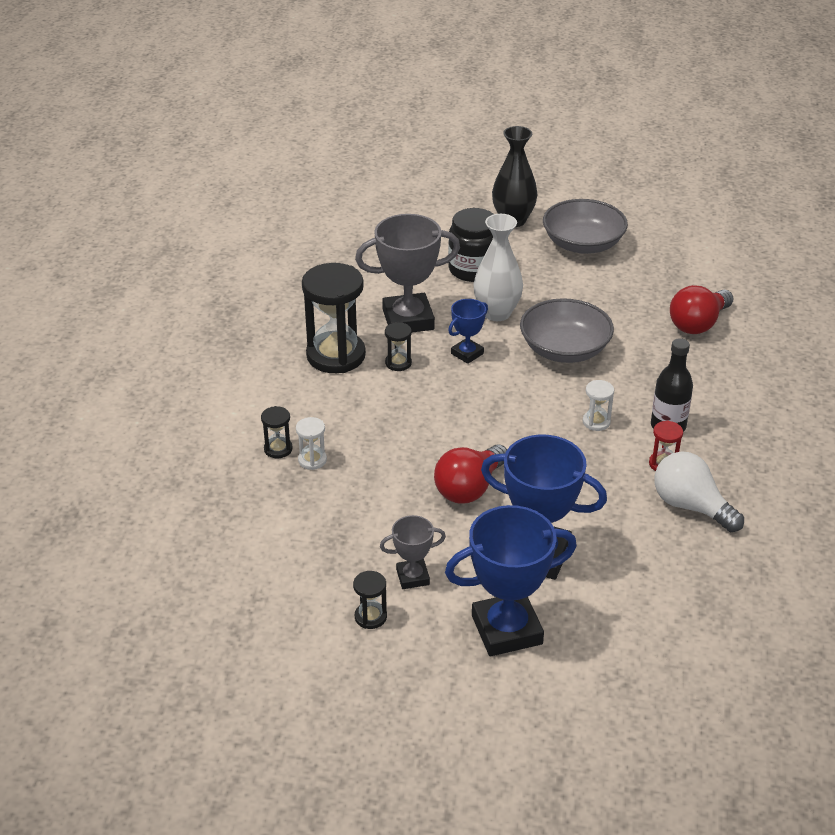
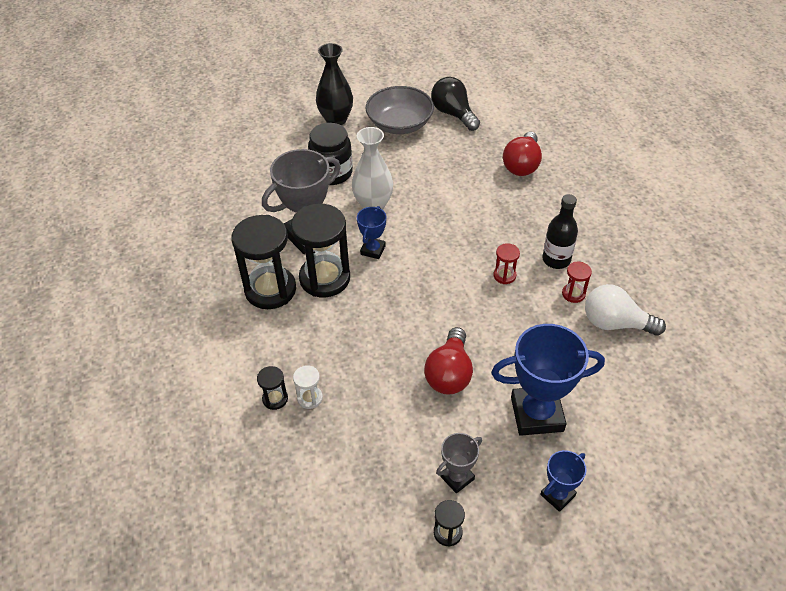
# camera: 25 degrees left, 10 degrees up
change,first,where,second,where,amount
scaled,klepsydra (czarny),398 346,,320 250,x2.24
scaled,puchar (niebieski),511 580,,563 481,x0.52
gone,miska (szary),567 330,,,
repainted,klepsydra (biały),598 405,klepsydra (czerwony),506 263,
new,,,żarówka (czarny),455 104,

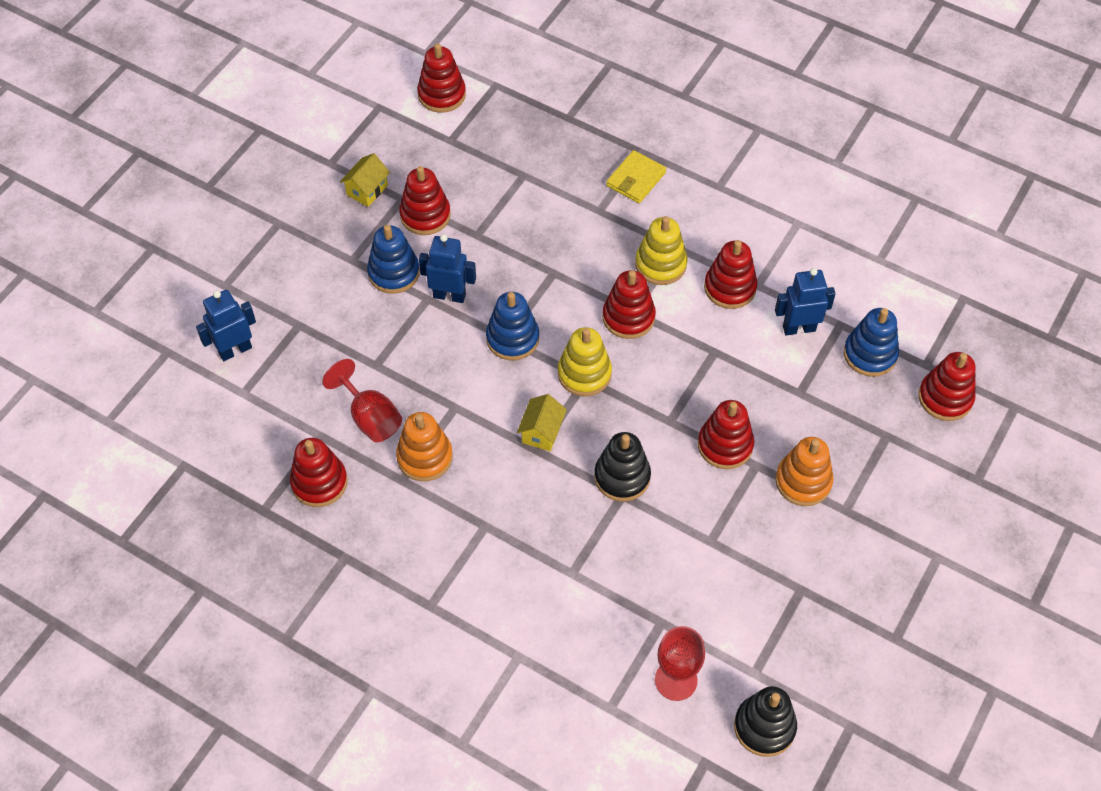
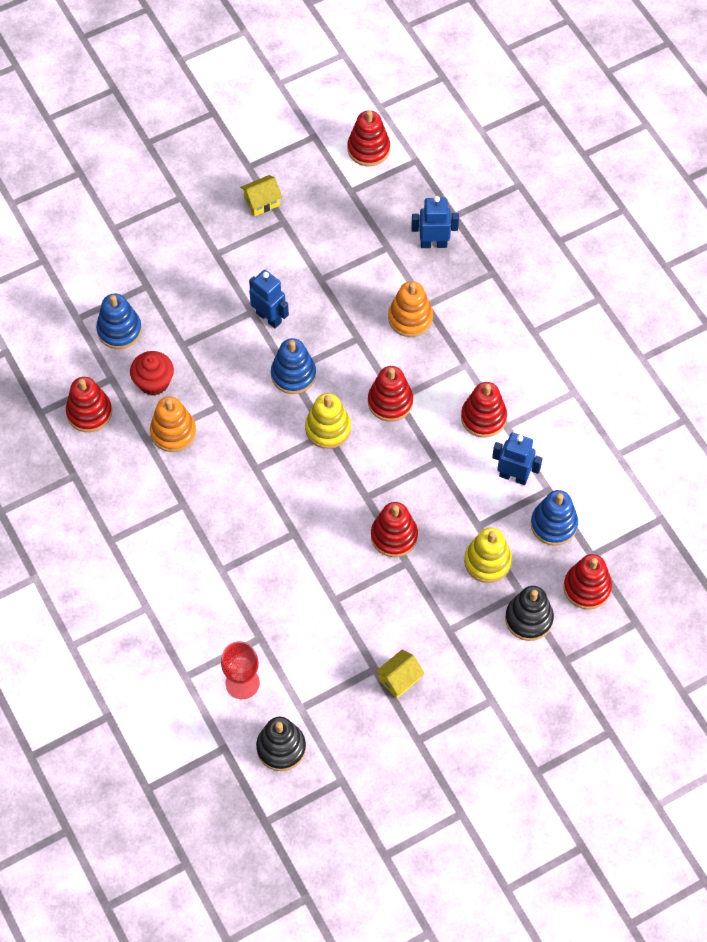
# camera: 30 degrees right, 5 degrees up
change,first,where,second,where,amount
shifted,robot (niebieski),226 325,,435 222,
swapped,kielich (czerwony),362 400,muffinka (czerwony),152 373,
shifted,zabawka nakładanka (niebieski),393 259,,119 321,
gone,zabawka nakładanka (czerwony),425 200,,,
shifted,domek (żółty),542 422,,400 674,
shifted,zabawka nakładanka (czarny),622 467,,529 613,
gone,portfel (żółty),636 176,,,
shifted,zabawka nakładanka (żółty),661 250,,488 555,
shifted,zabawka nakładanka (pomarańczowy),804 471,,410 309,

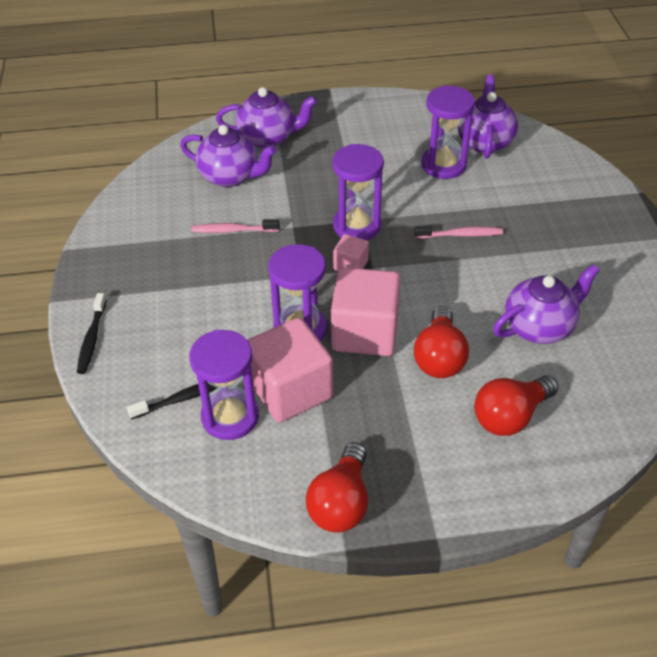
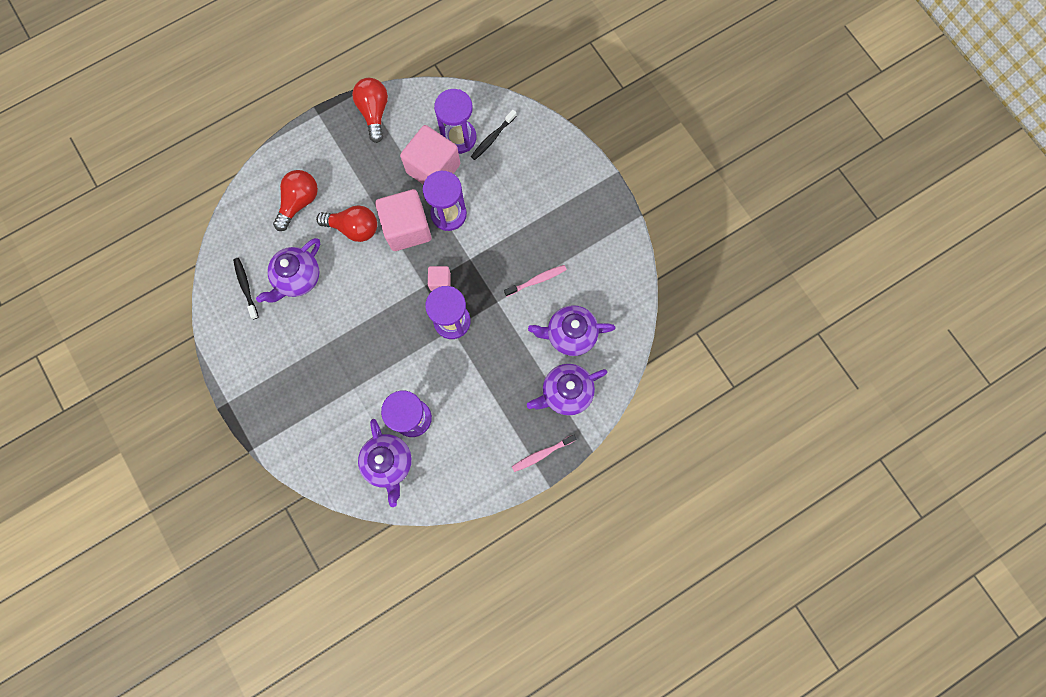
# camera: 155 degrees right, 30 degrees up
change,first,where,second,where,amount
shifted,szczoteczka do zębów (czarny),92 333,,246 288,
shifted,szczoteczka do zębów (różowy),458 231,,544 453,
rotated,żarówka (czerwony),441 342,,346 223,120 degrees clockwise

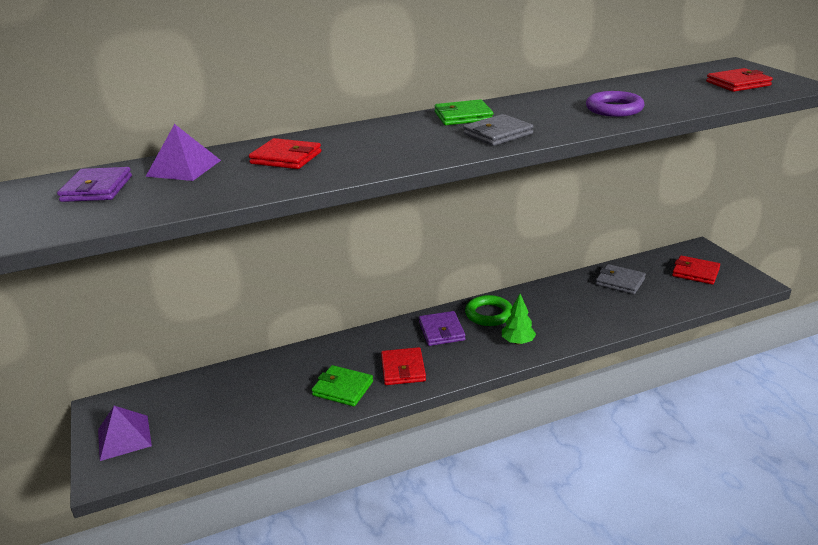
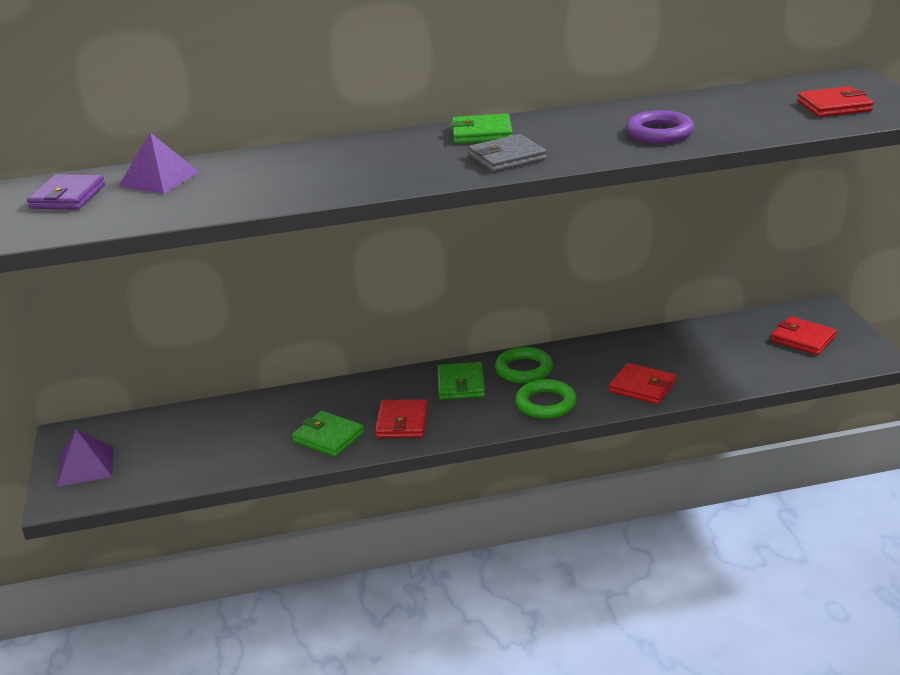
# camera: 10 degrees right, 0 degrees up
change,first,where,second,where,amount
shifted,portfel (czerwony),285 153,,642 383,
repainted,portfel (fioletowy),442 328,portfel (zielony),461 381,
swapped,drzewko (zielony),519 319,pierścień (zielony),546 399,
gone,portfel (szary),620 279,,,

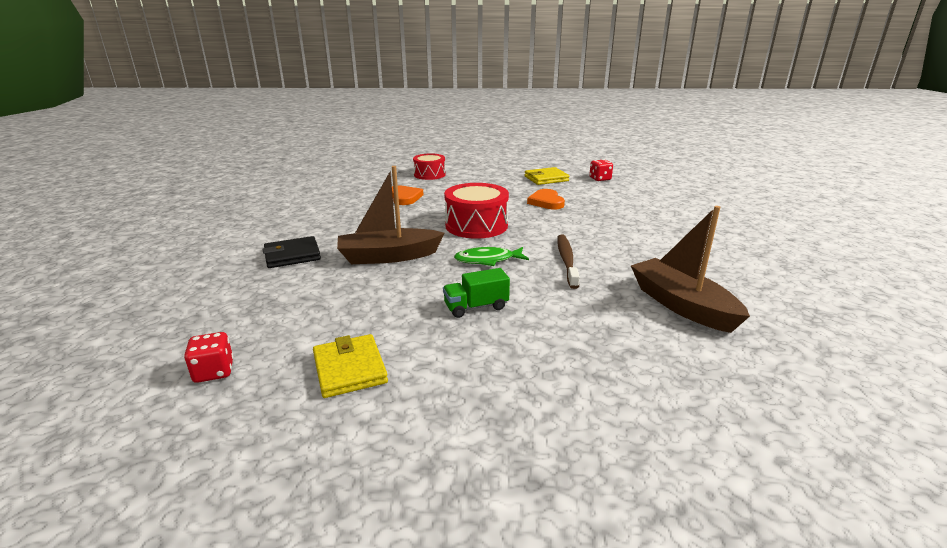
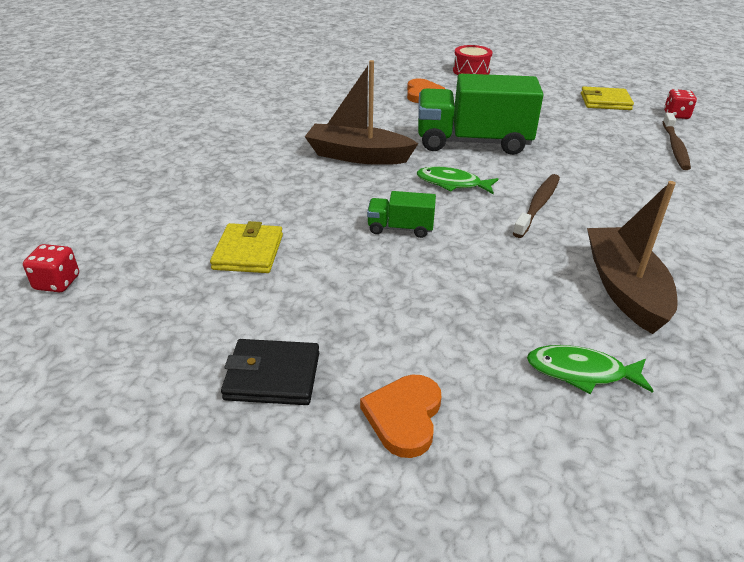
# camera: 25 degrees right, 10 degrees up
change,first,where,second,where,amount
shifted,kostka do gry (czerwony),208 357,,51 268,
shifted,portfel (czarny),292 252,,270 372,
swapped,bęben (czerwony),476 211,ciężarówka (zielony),480 114,
shifted,serce (pomarańczowy),546 199,,400 416,
new,,,ryba (zielony),590 369,
new,,,szczoteczka do zębów (brązowy),677 141,

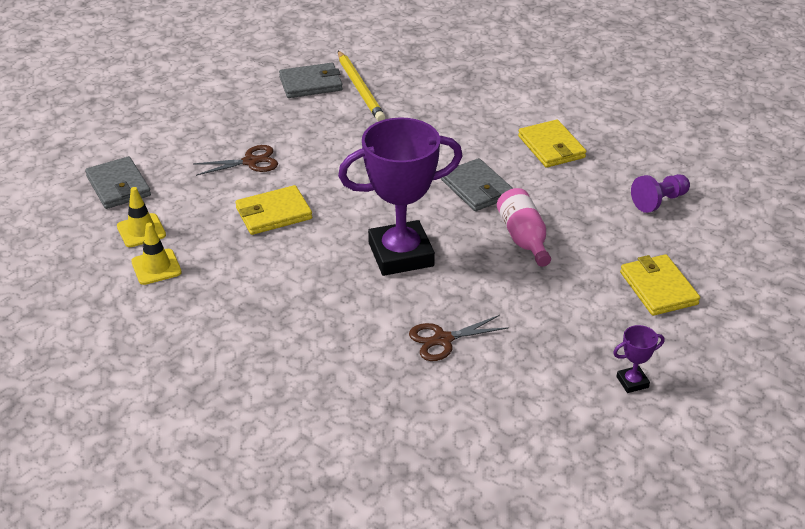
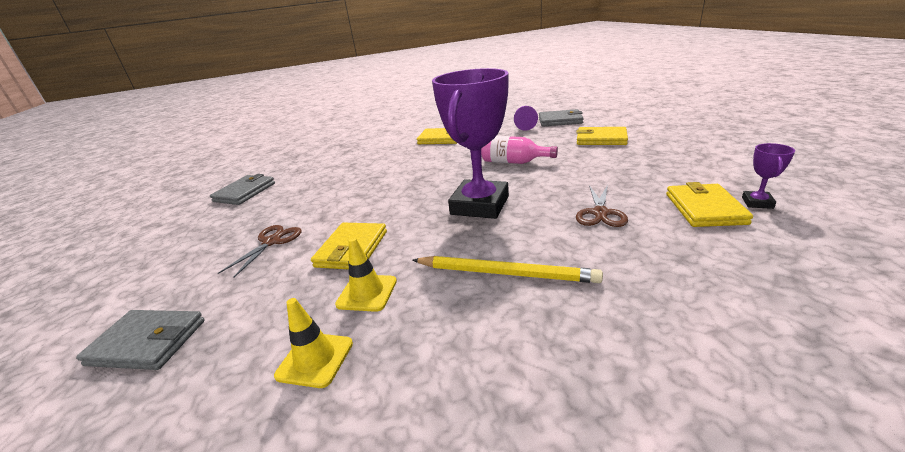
# camera: 50 degrees left, 10 degrees down
change,first,where,second,where,amount
shifted,pachołek (żółty),141 217,,366 274,
shifted,ołówek (żółty),361 85,,508 269,
shifted,portfel (szary),477 184,,561 117,
shifted,puchar (fioletowy),639 359,,768 176,
new,,,portfel (żółty),709 204,

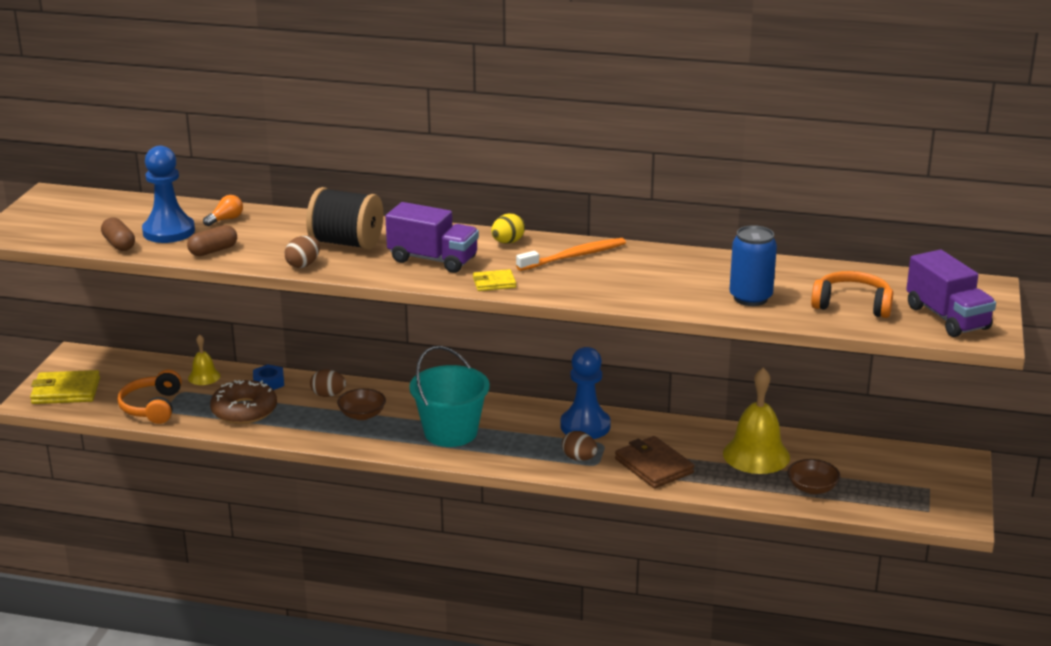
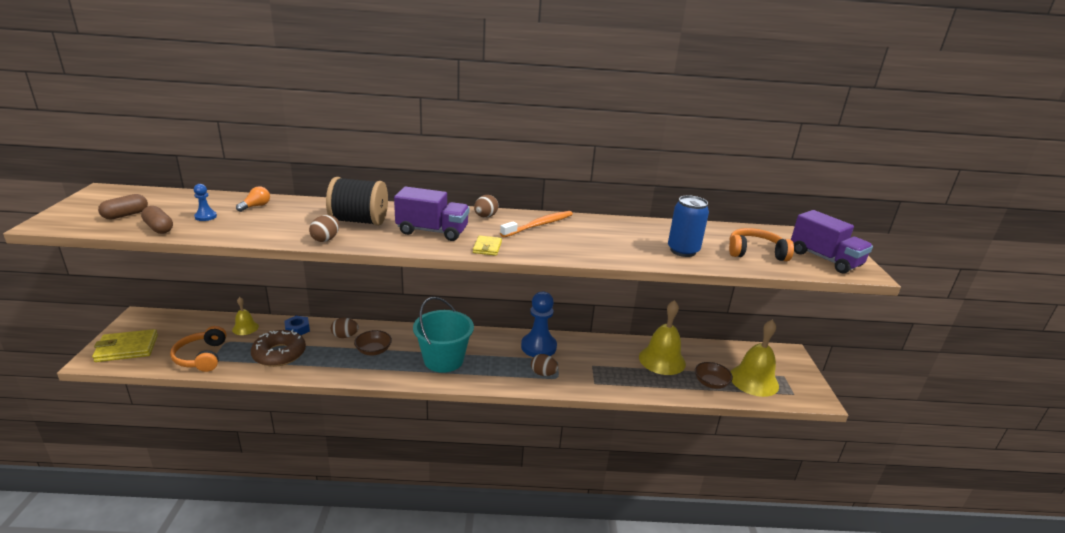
# camera: 15 degrees left, 0 degrees up
change,first,where,second,where,amount
scaled,pionek (niebieski),168 194,,205 202,x0.47
shifted,kapsułka (brązowy),212 240,,123 207,
rotated,portfel (żółty),494 280,,487 245,60 degrees counterclockwise
repainted,jajko (żółty),508 228,jajko (brązowy),486 206,
gone,portfel (brązowy),654 462,,,
new,,,dzwonek (żółty),754 358,

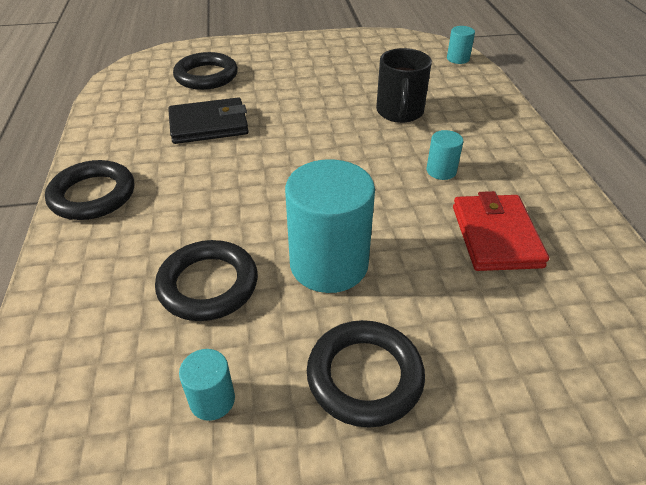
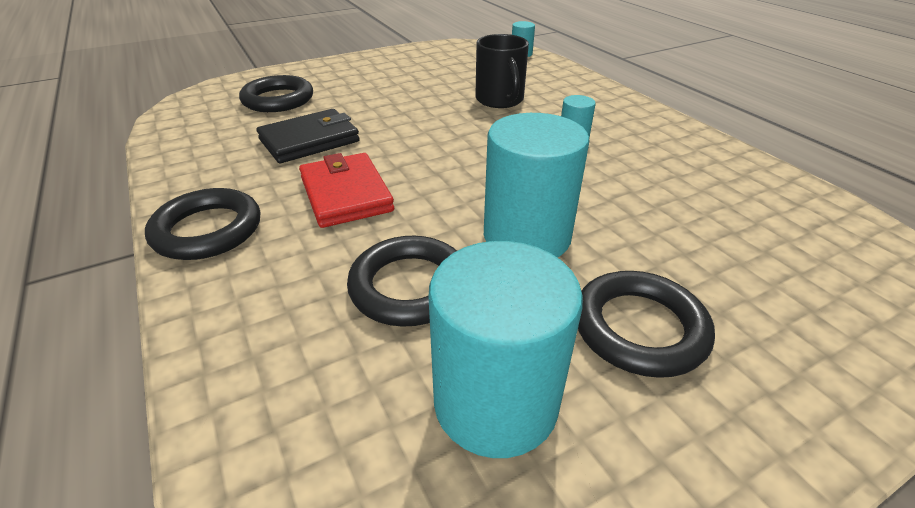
# camera: 20 degrees left, 5 degrees down
change,first,where,second,where,amount
scaled,walec (turkusowy),207 385,,506 349,x2.17
shifted,portfel (czerwony),501 231,,346 190,

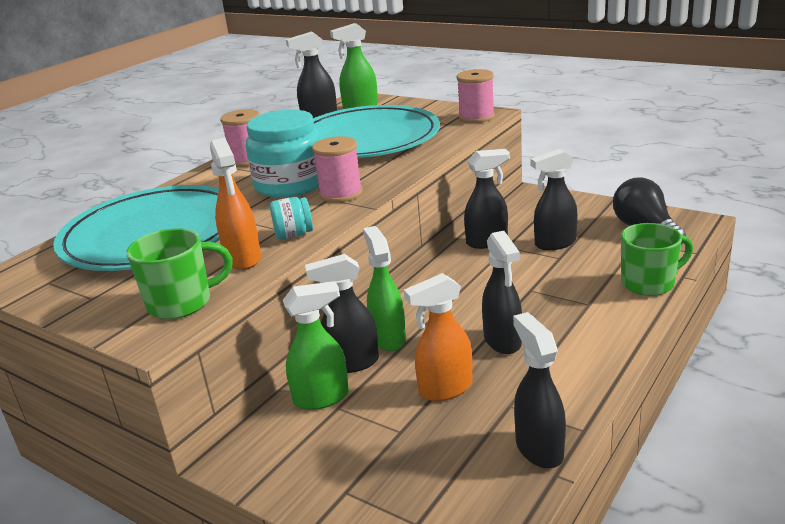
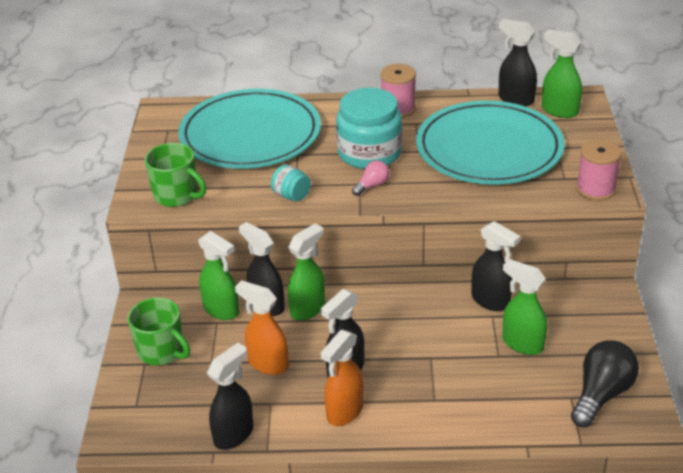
# camera: 55 degrees right, 10 degrees up
change,first,where,second,where,amount
shifted,spryskiwacz (pomarańczowy),235 204,,342 378,
swapped,szpulka (różowy),337 169,żarówka (różowy),370 178,
repainted,spryskiwacz (czarny),553 199,spryskiwacz (zielony),524 307,
shifted,kubek (zielony),657 259,,159 331,

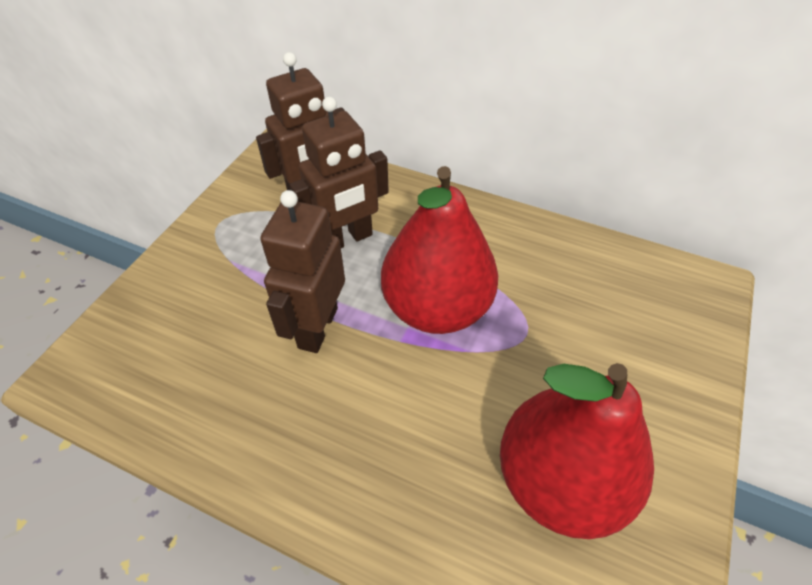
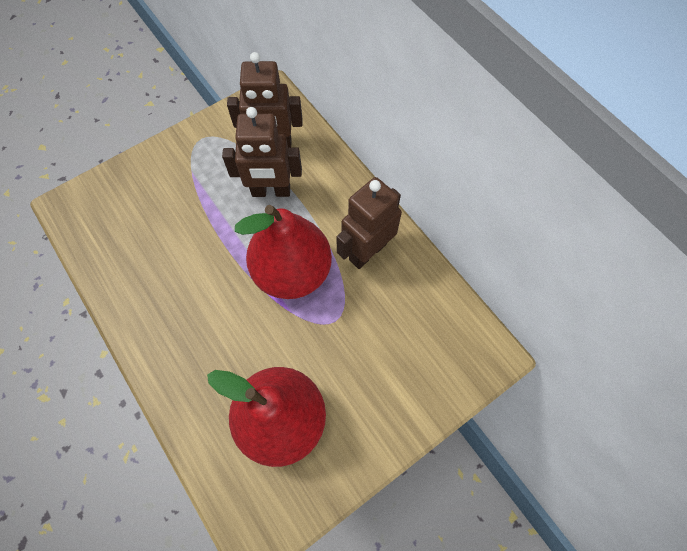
# camera: 30 degrees right, 15 degrees up
change,first,where,second,where,amount
shifted,robot (brązowy),302 271,,369 223,

